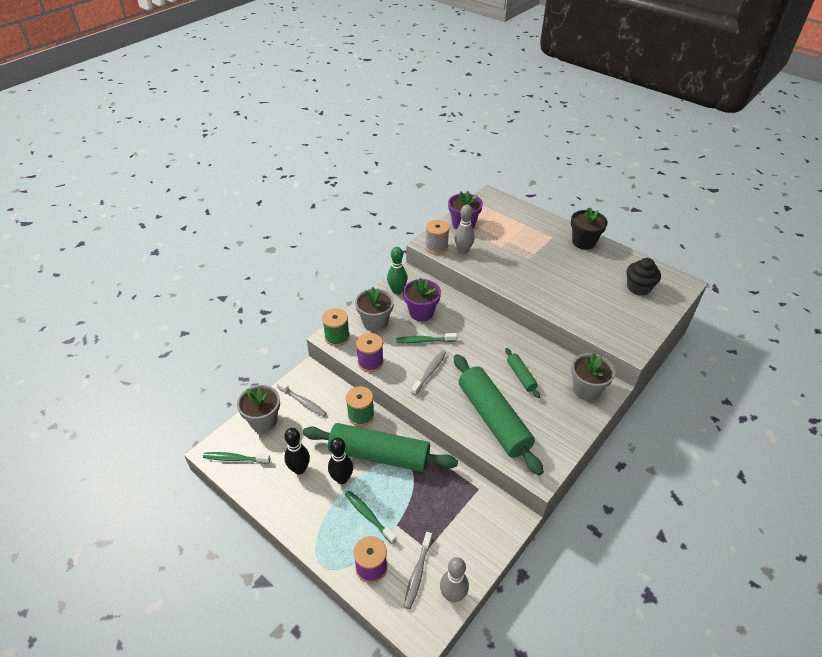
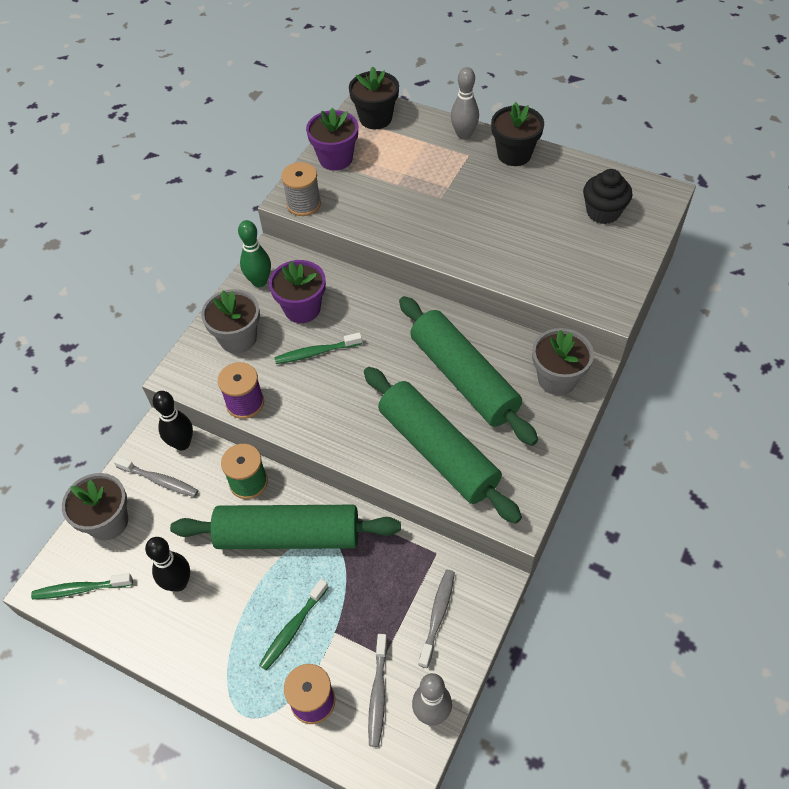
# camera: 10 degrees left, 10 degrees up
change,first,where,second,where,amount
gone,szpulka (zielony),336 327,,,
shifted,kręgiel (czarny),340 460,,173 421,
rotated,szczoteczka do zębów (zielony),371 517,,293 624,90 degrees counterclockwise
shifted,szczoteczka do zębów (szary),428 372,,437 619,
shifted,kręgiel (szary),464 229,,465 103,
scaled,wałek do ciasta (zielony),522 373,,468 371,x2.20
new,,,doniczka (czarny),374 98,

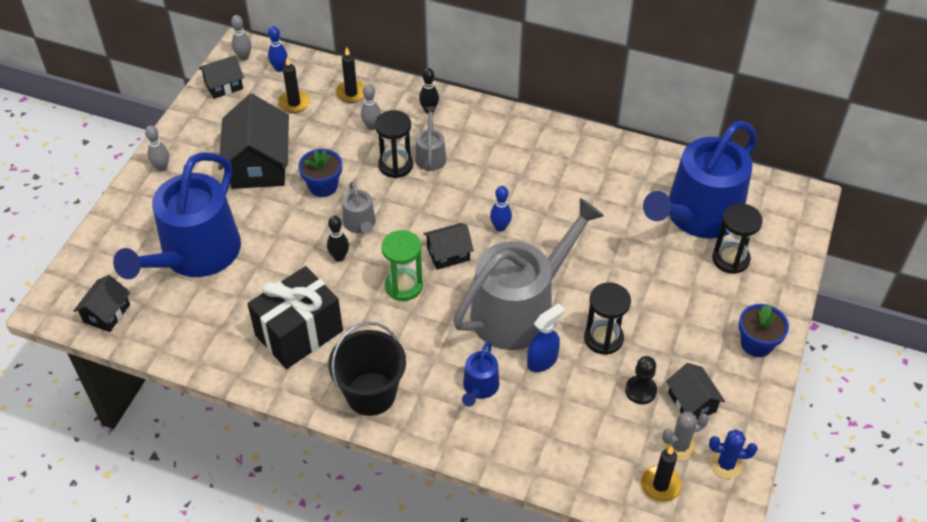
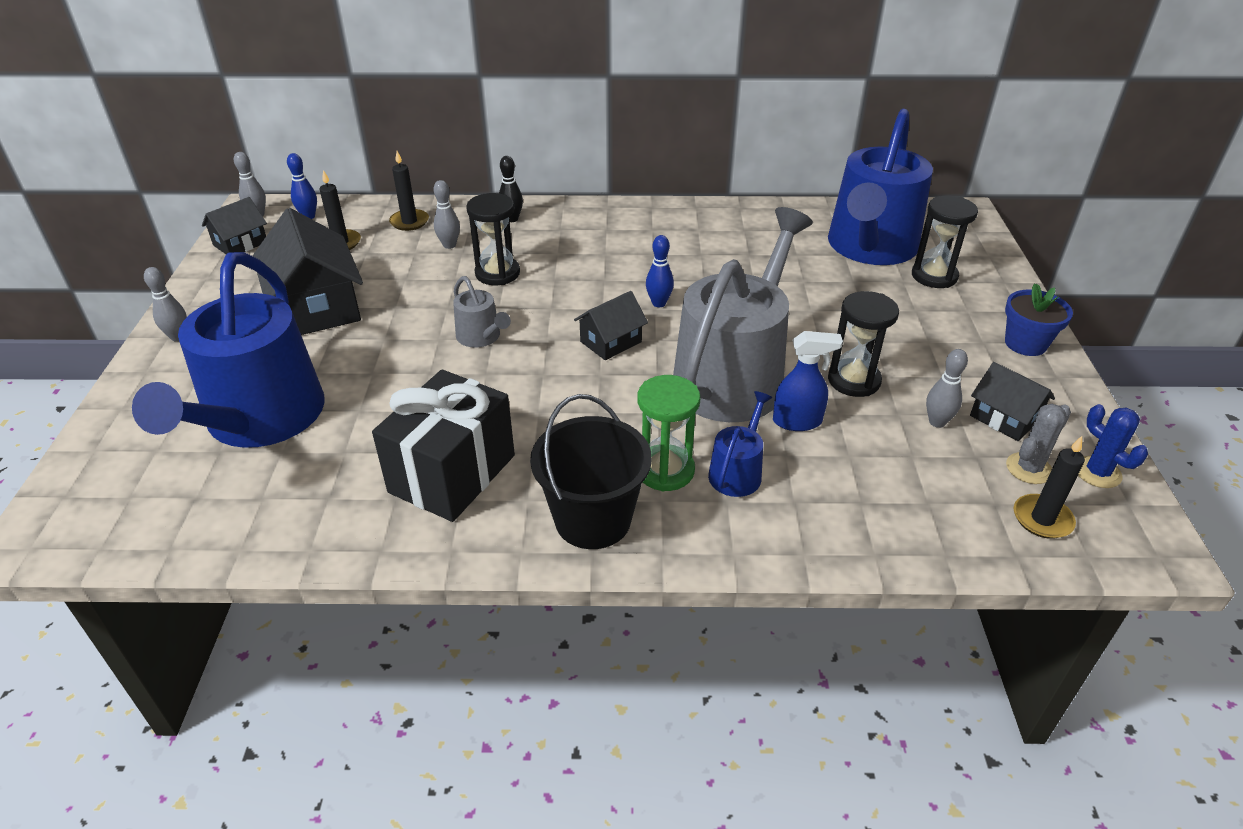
# camera: 20 degrees left, 10 degrees down
change,first,where,second,where,amount
gone,domek (czarny),102 303,,,
gone,doniczka (niebieski),320 173,,,
gone,kręgiel (czarny),338 239,,,
shifted,klepsydra (zielony),402 265,,669 433,
gone,konewka (szary),430 139,,,
rotated,konewka (niebieski),481 373,,740 444,150 degrees counterclockwise
rotated,spryskiwacz (niebieski),545 337,,808 381,60 degrees clockwise
swapped,pionek (czarny),641 380,kręgiel (szary),947 388,
rotated,kaktus (niebieski),733 454,,1113 446,75 degrees clockwise

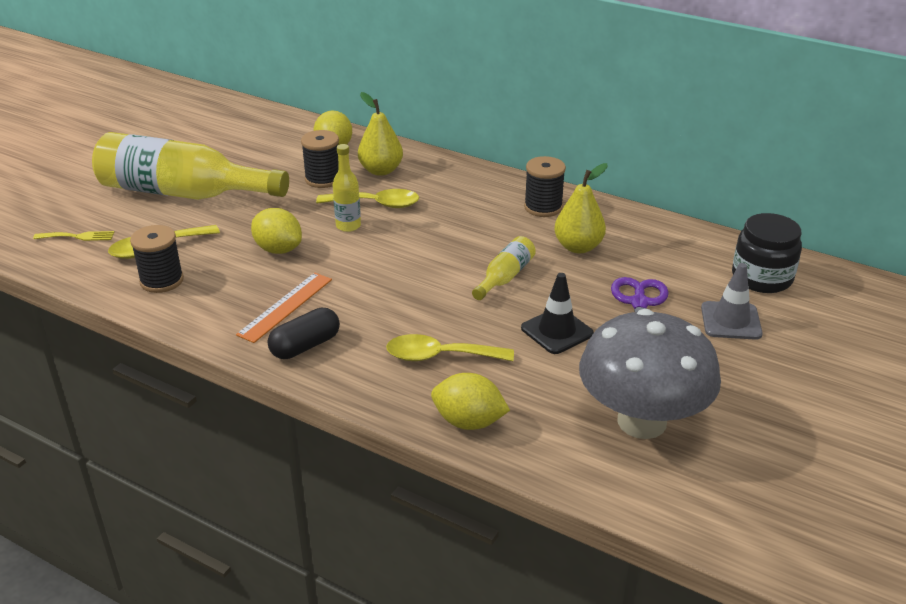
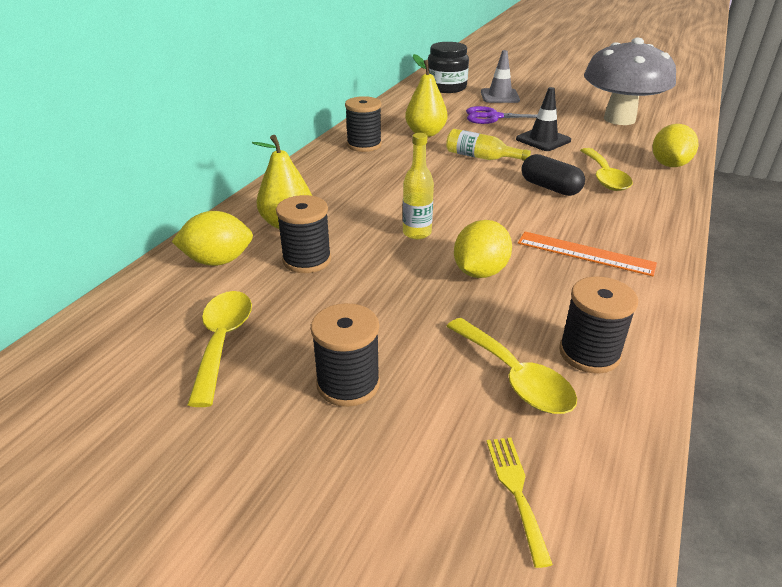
# camera: 95 degrees left, 0 degrees up
change,first,where,second,where,amount
swapped,butelka (żółty),190 166,szpulka (czarny),345 355,
shifted,kapsułka (czarny),304 333,,553 175,
shifted,łyżka (żółty),367 198,,219 349,

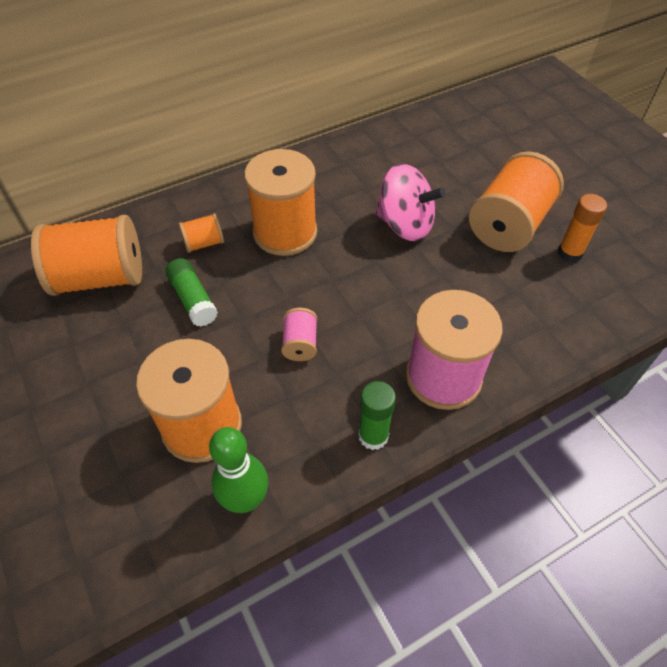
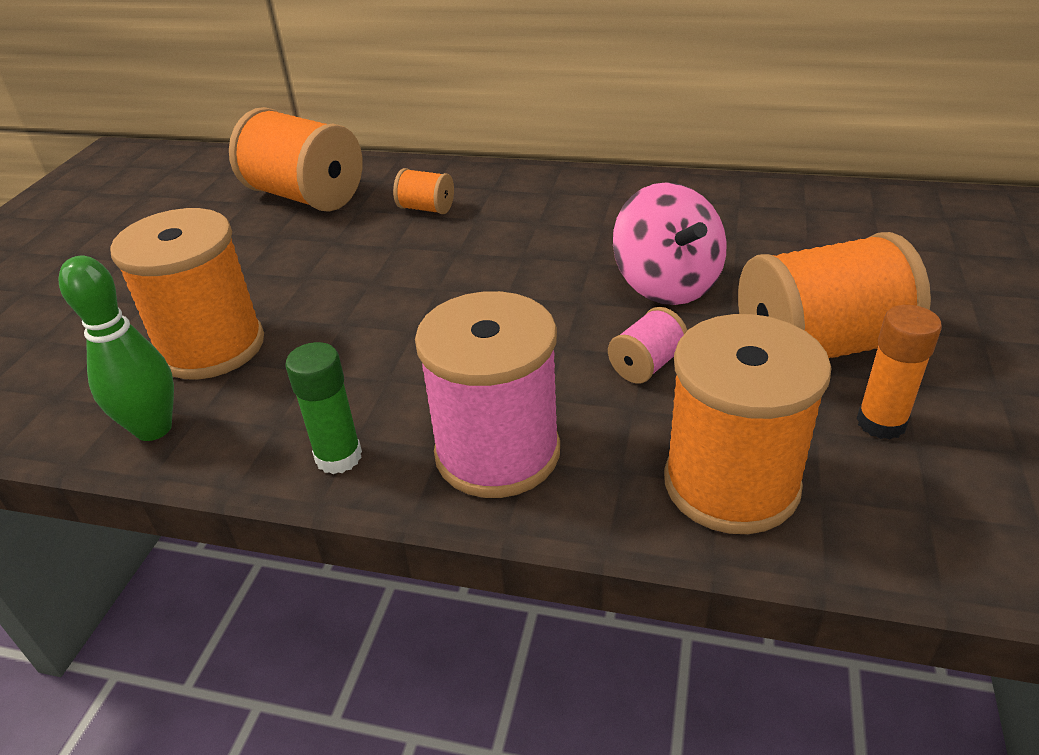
# camera: 45 degrees right, 15 degrees down
change,first,where,second,where,amount
gone,klej w sztyfcie (zielony),191 292,,,
shifted,szpulka (pomarańczowy),280 202,,747 424,
shifted,szpulka (różowy),299 334,,648 345,

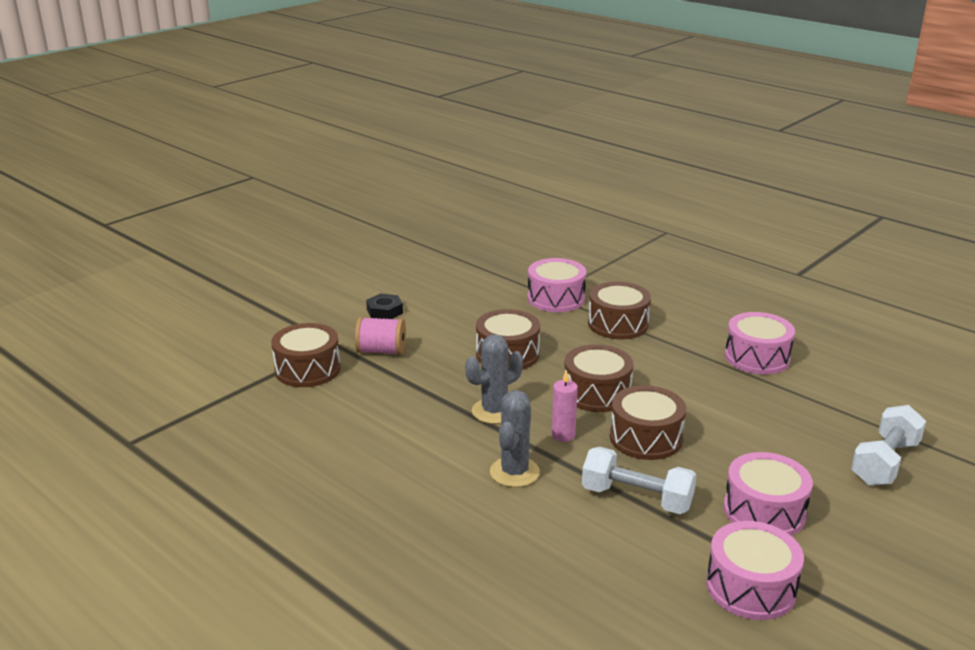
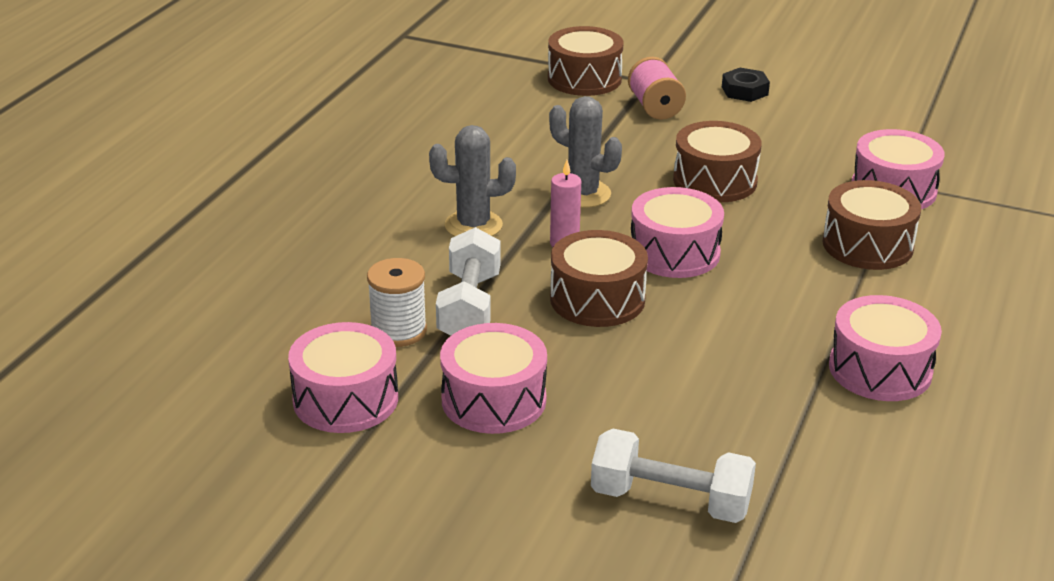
# camera: 70 degrees right, 5 degrees up
change,first,where,second,where,amount
repainted,bęben (brązowy),599 378,bęben (różowy),677 232,
new,,,szpulka (biały),397 302,

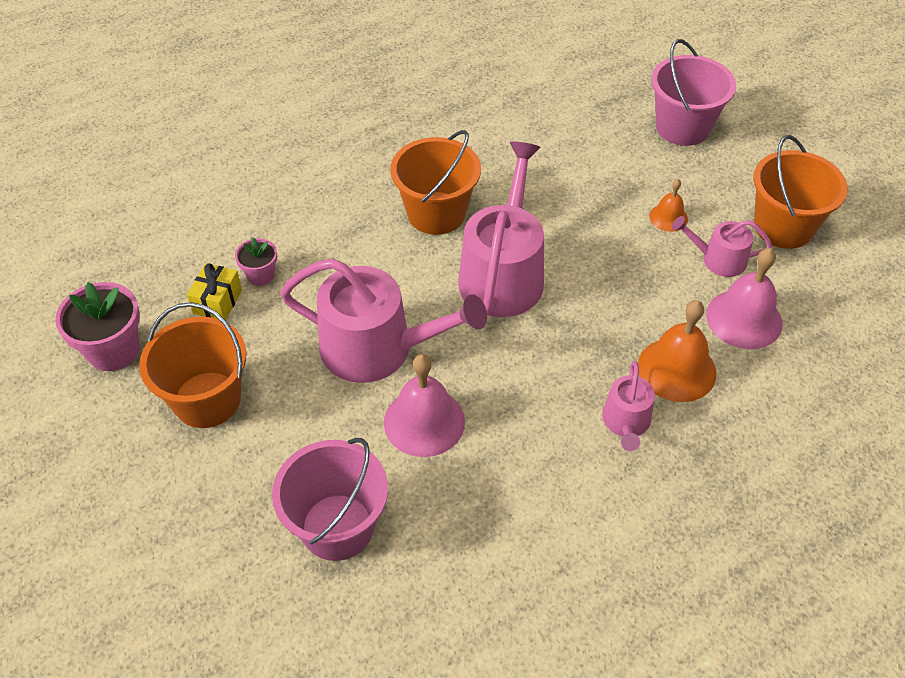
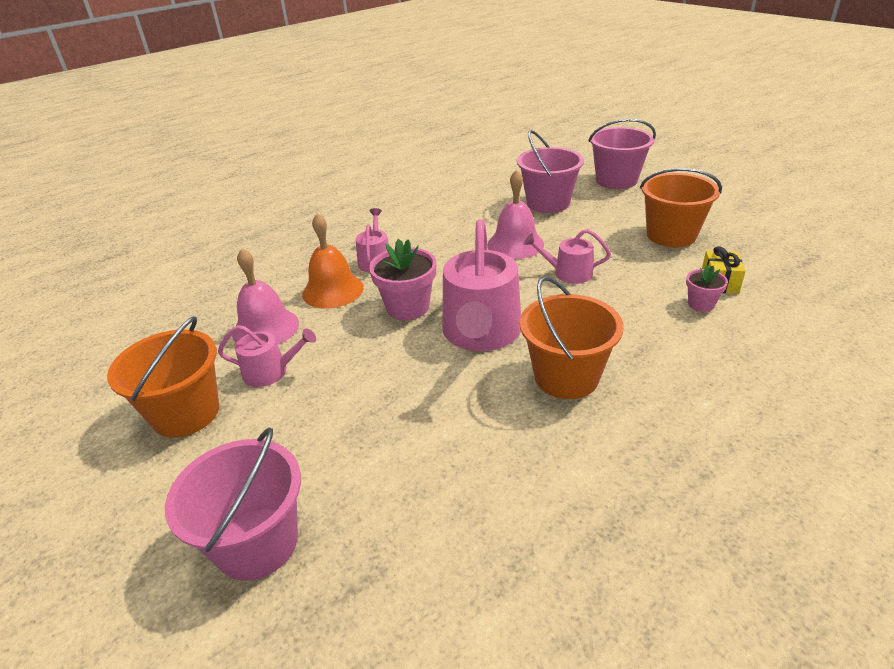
# camera: 175 degrees right, 15 degrees down
change,first,where,second,where,amount
shifted,doniczka (różowy),97 326,,402 279,
scaled,konewka (różowy),383 320,,567 256,x0.51
gone,dzwonek (pomarańczowy),668 205,,,
new,,,wiadro (różowy),622 154,

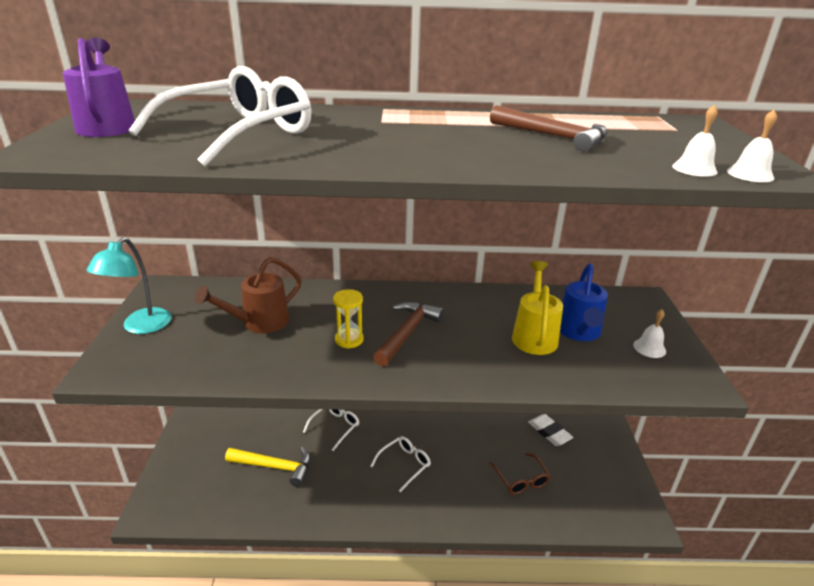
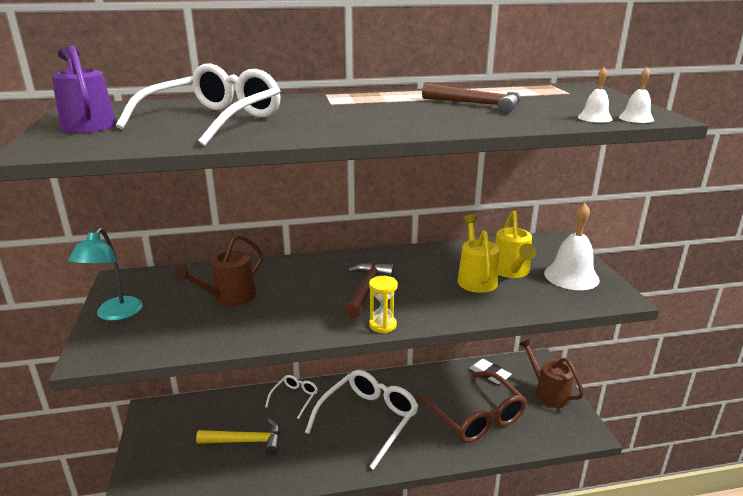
# camera: 10 degrees left, 5 degrees down
change,first,where,second,where,amount
shifted,klepsydra (żółty),348 319,,383 304,
scaled,okulary (biały),400 464,,362 420,x2.00
scaled,okulary (brązowy),520 474,,471 407,x2.00
repainted,konewka (niebieski),584 302,konewka (żółty),515 244,
scaled,dzwonek (biały),649 333,,572 246,x2.00
new,,,konewka (brązowy),551 373,

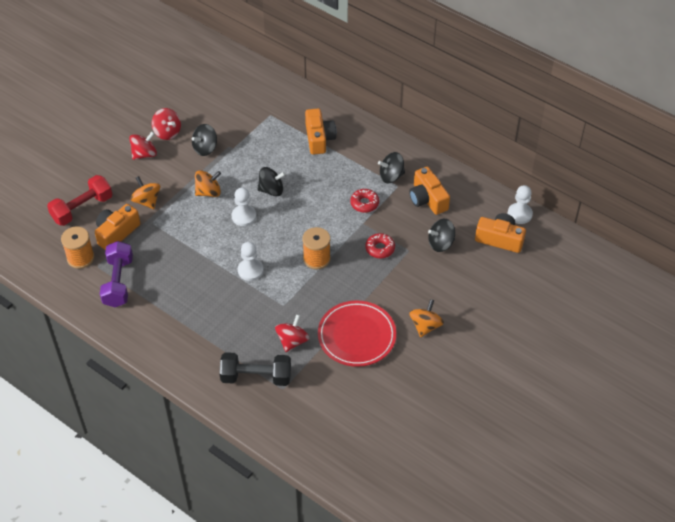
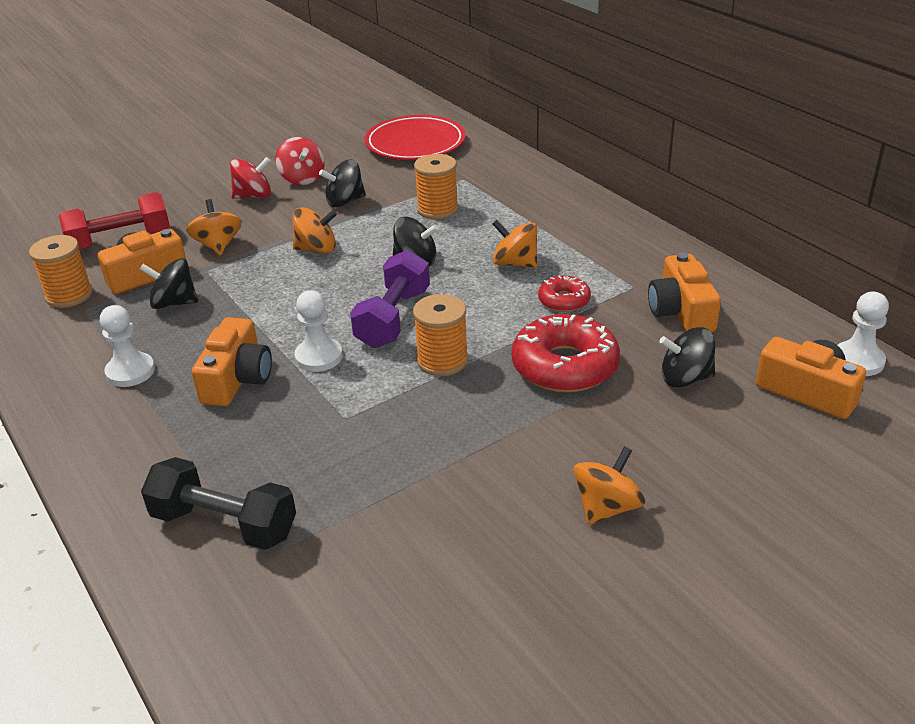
# camera: 20 degrees right, 15 degrees down
change,first,where,second,where,amount
shifted,hantel (fioletowy),116 274,,390 299,
shifted,pionek (biały),244 207,,127 346,
gone,bączek (czerwony),292 333,,,
shifted,aparat fotograficzny (pomarańczowy),320 132,,232 361,
shifted,talerz (czerwony),357 333,,415 137,
scaled,donut (czerwony),380 245,,565 353,x1.88
shifted,bączek (czarny),391 167,,169 283,
new,,,szpulka (pomarańczowy),436 186,
new,,,bączek (pomarańczowy),515 244,

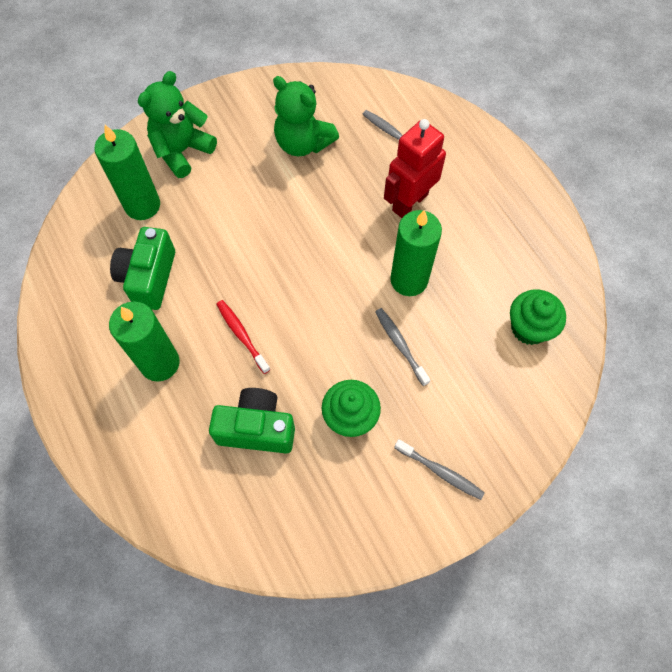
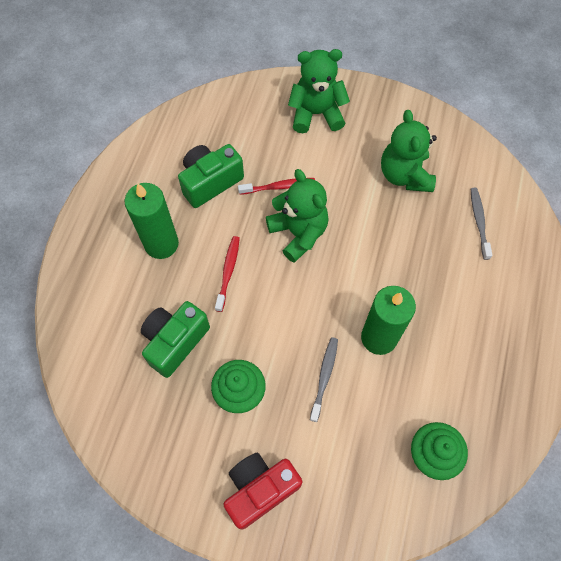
# camera: 45 degrees right, 0 degrees up
change,first,where,second,where,amount
gone,świeca (zielony),127 172,,,
rotated,aparat fotograficzny (zielony),252 420,,175 339,105 degrees counterclockwise
gone,robot (czerwony),415 168,,,
swapped,szczoteczka do zębów (szary),440 469,aparat fotograficzny (czerwony),262 491,
new,,,szczoteczka do zębów (czerwony),276 186,
new,,,miś (zielony),297 216,

